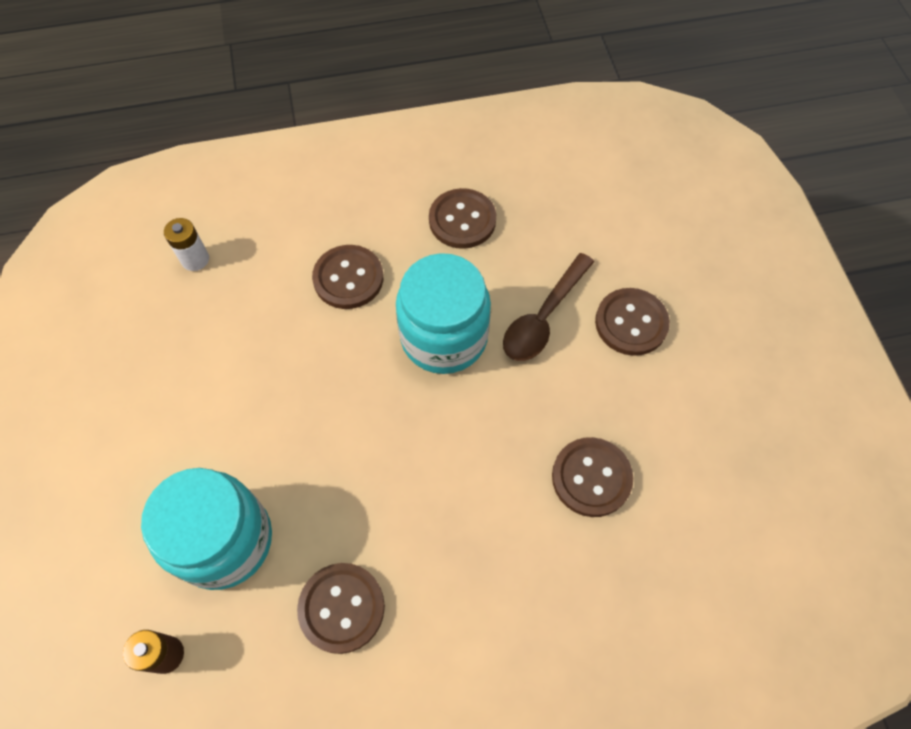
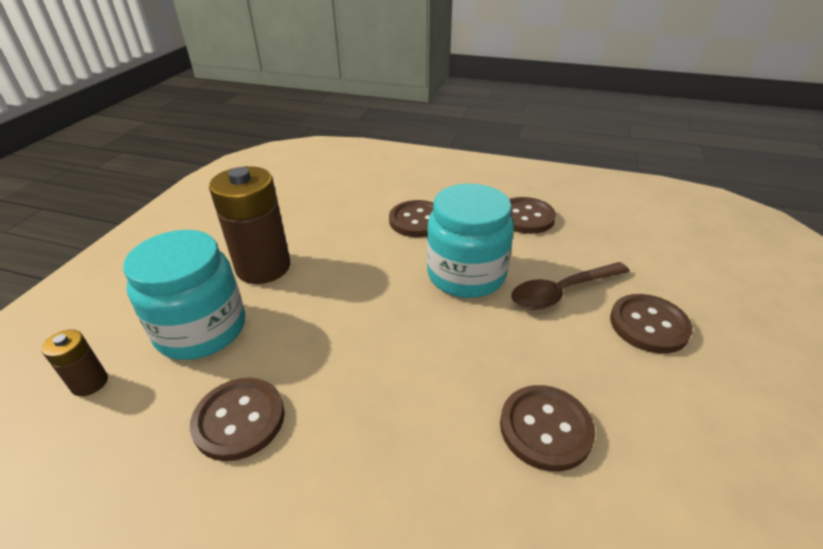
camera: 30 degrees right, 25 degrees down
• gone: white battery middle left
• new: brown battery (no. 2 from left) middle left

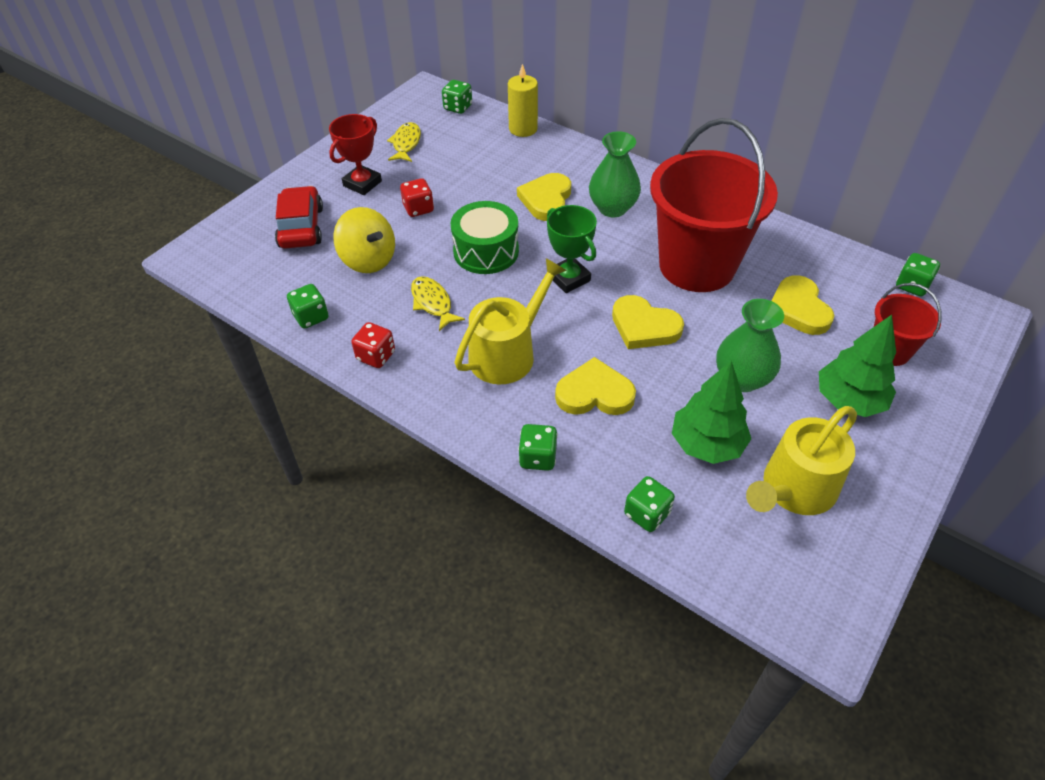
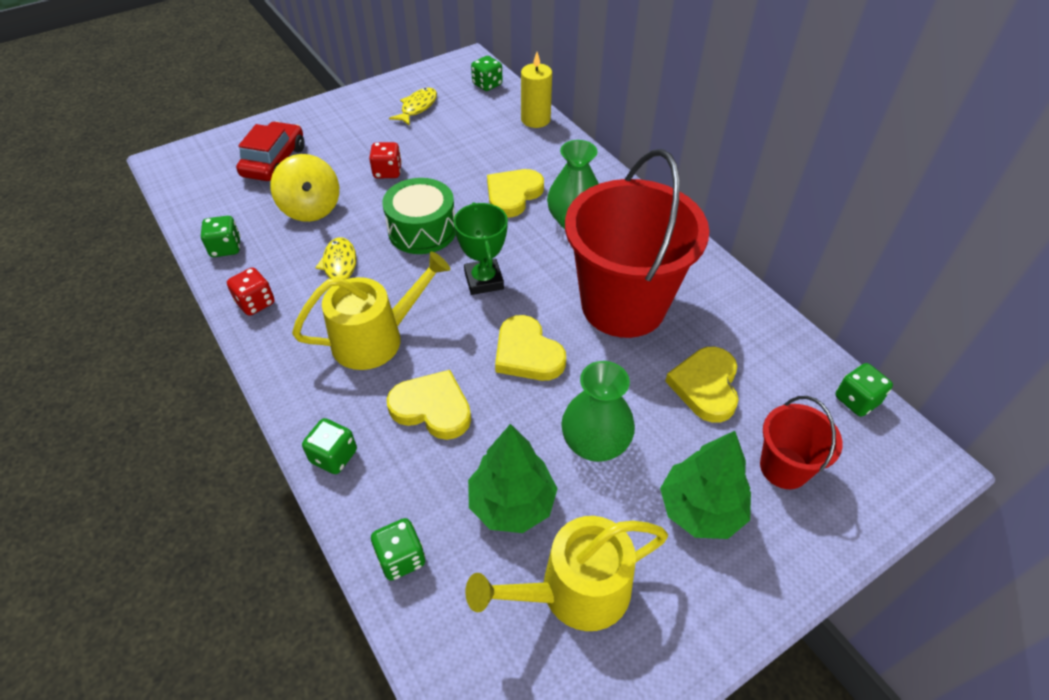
camera: 20 degrees right, 0 degrees up
• gone: red trophy top centre

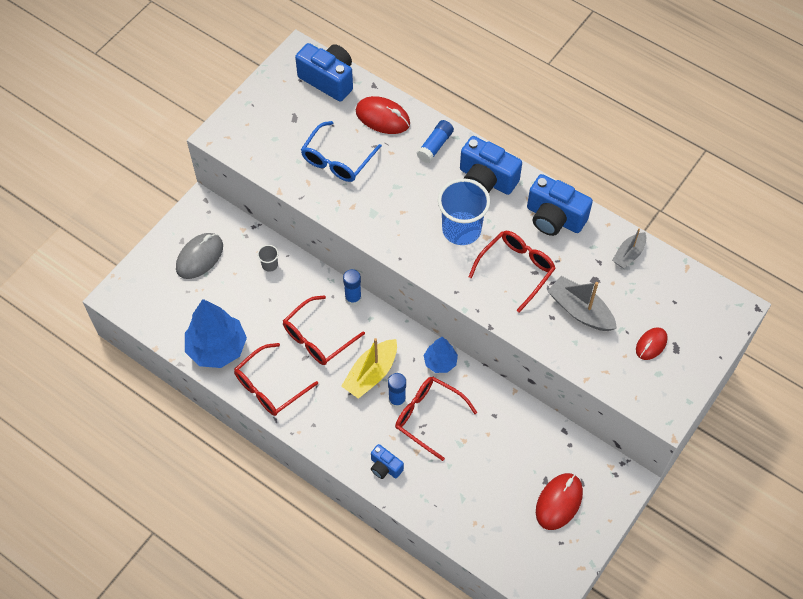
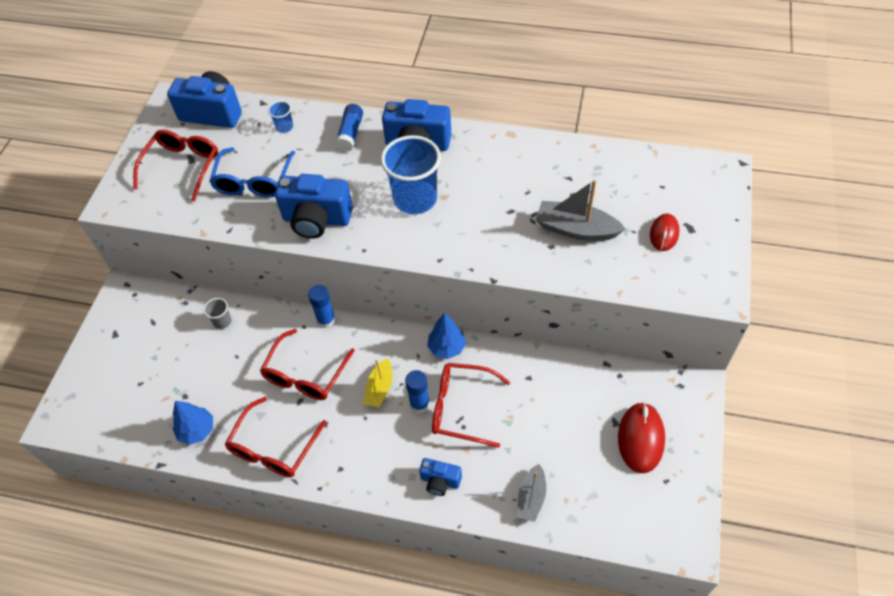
camera: 20 degrees left, 5 degrees down
• gone: grey mouse middle left
• shifted: red glasses (no. 4 from left in the first image) centre to red glasses (no. 1 from left) top left
• shifted: blue camera (no. 4 from left in the first image) middle right to blue camera (no. 2 from left) centre
• shifted: grey boat (no. 2 from left in the first image) middle right to grey boat (no. 1 from left) bottom centre
• swapped: red mouse (no. 1 from left) top centre to blue cup (no. 1 from left) top left
• scaled: blue tree (no. 1 from left) middle left = bottom left x0.55
• scaled: yellow boat centre = centre x0.64

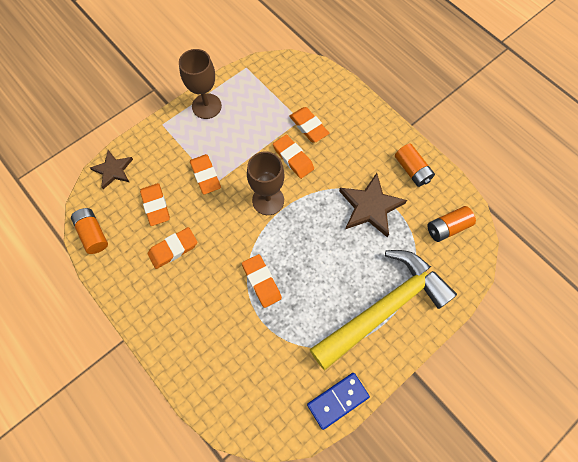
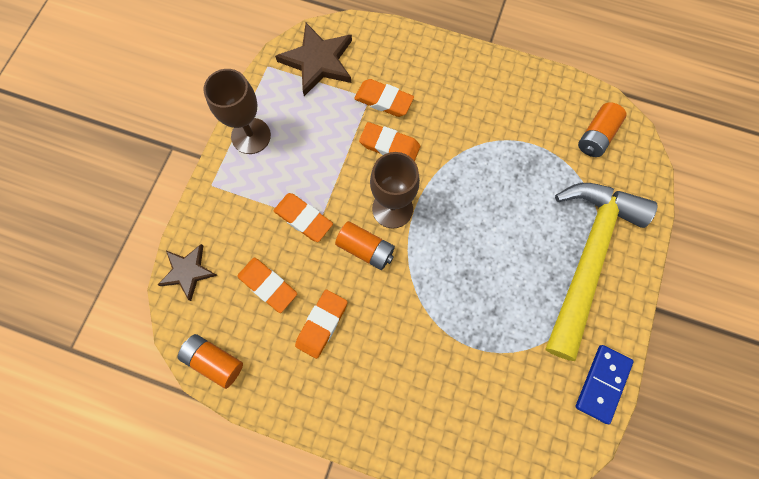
camera: 30 degrees left, 5 degrees up
• gone: orange eraser (no. 4 from left) centre
• shifted: brown star (no. 2 from left) centre to top centre
• shifted: orange battery (no. 2 from left) middle right to centre

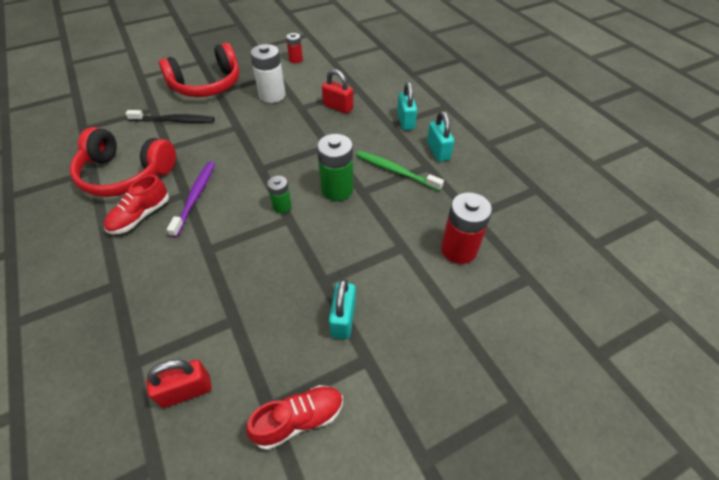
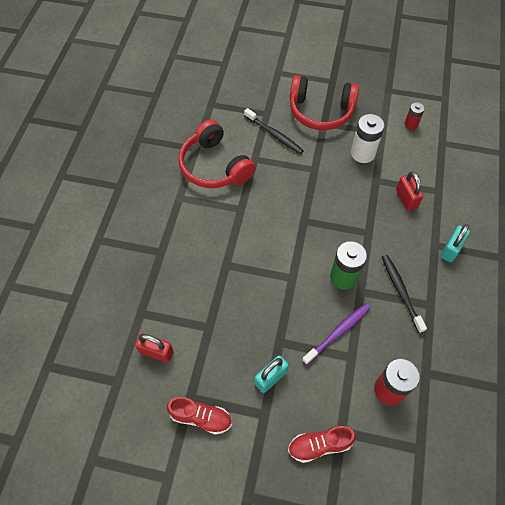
camera: 40 degrees right, 10 degrees up
• gone: green battery (no. 1 from left) centre
• gone: turquoise padlock (no. 3 from left) top centre
• shifted: red shoe (no. 1 from left in the first image) middle left to red shoe (no. 2 from left) bottom centre
• shifted: purple toothbrush middle left to centre
• repainted: green toothbrush centre to black toothbrush (no. 2 from left) middle right

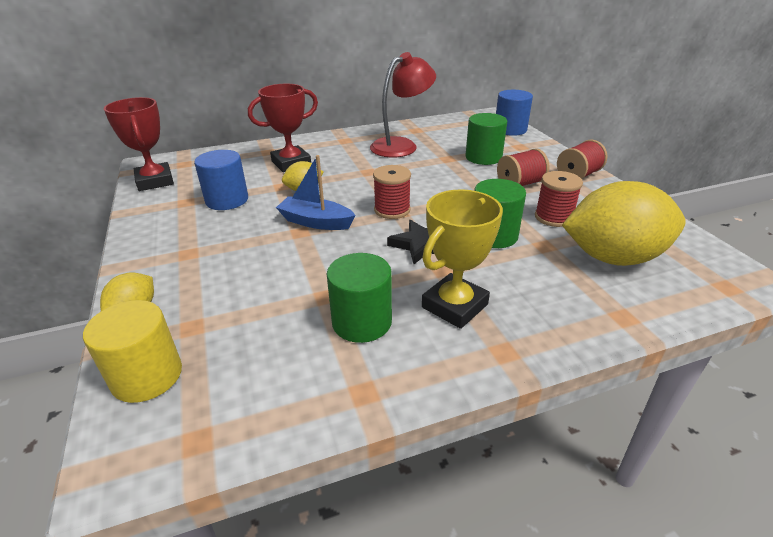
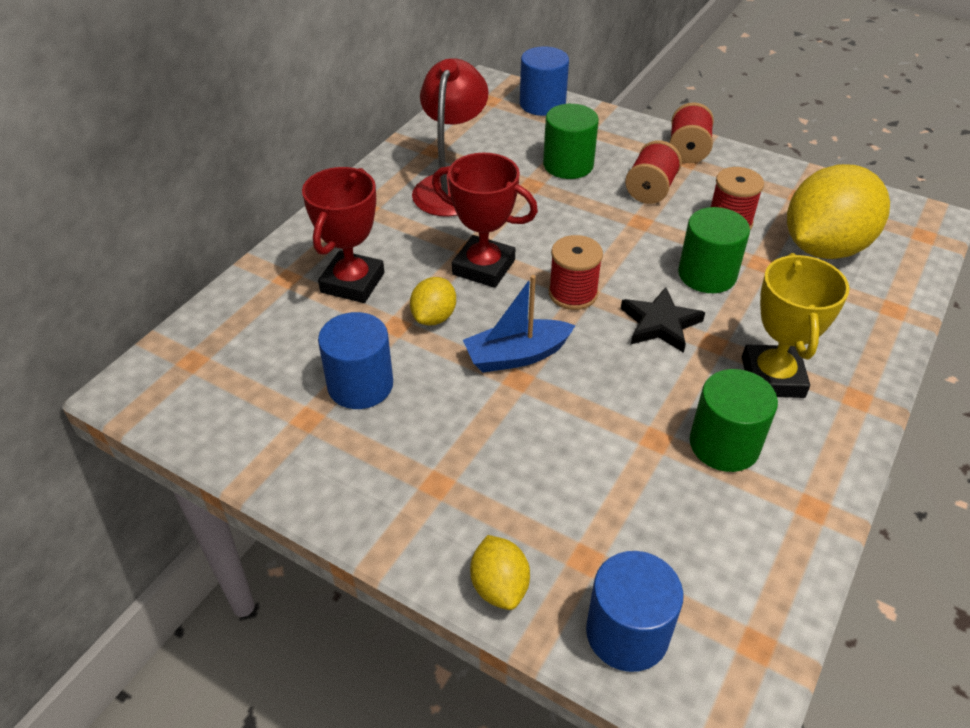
camera: 40 degrees left, 10 degrees up
• shifted: red trophy (no. 1 from left in the first image) top left to red trophy (no. 2 from left) top centre
• repainted: yellow cylinder middle left to blue cylinder (no. 3 from left) bottom centre

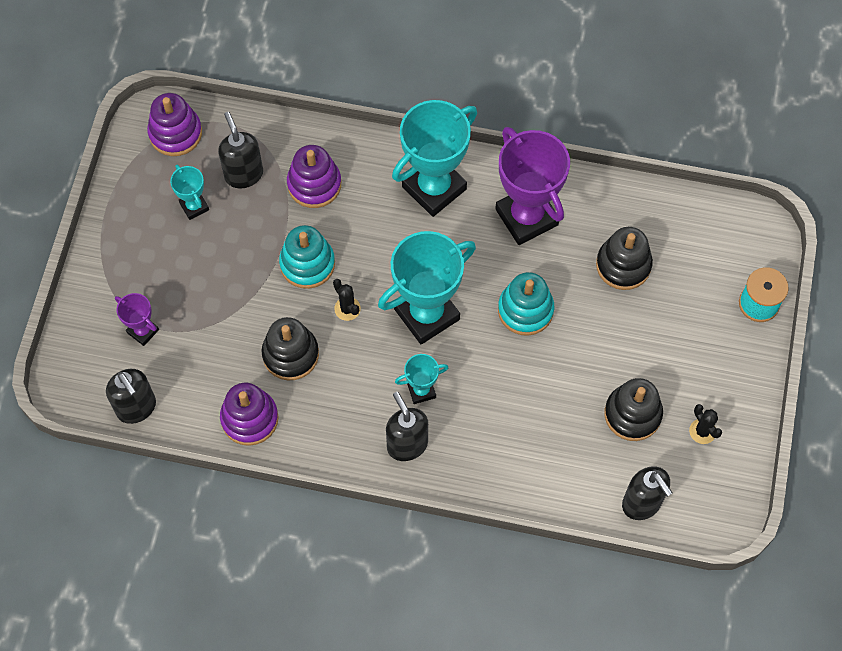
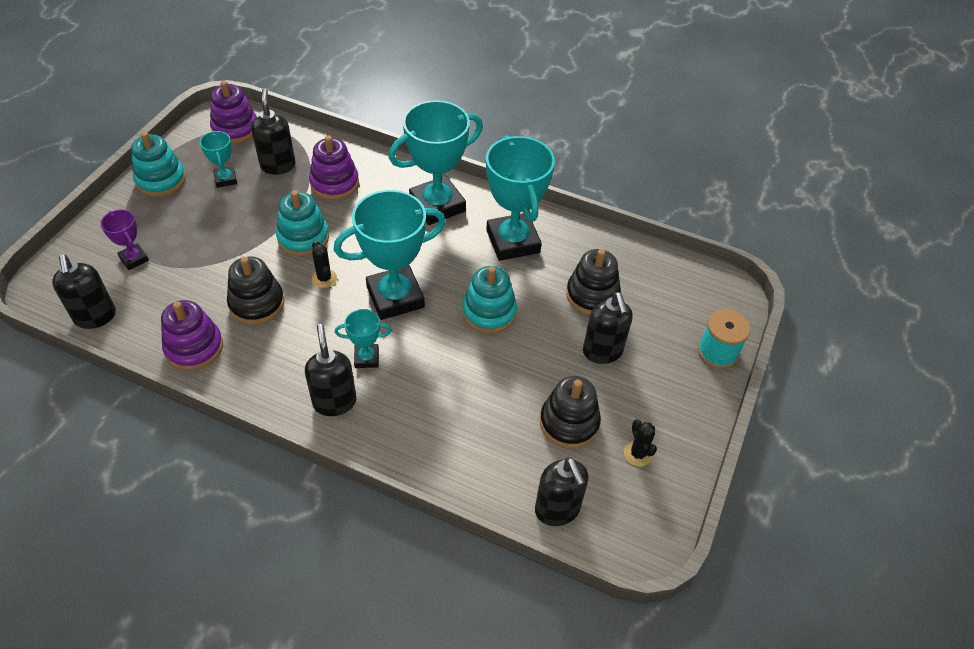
camera: 10 degrees right, 15 degrees down
• new: turquoise stacking toy (no. 1 from left) top left
• new: black soap dispenser (no. 5 from left) centre
• repainted: purple trophy (no. 2 from left) top centre to turquoise trophy (no. 5 from left) top centre

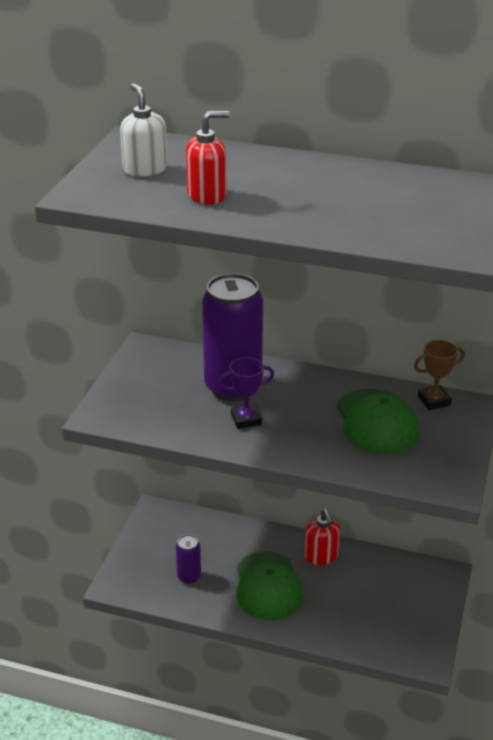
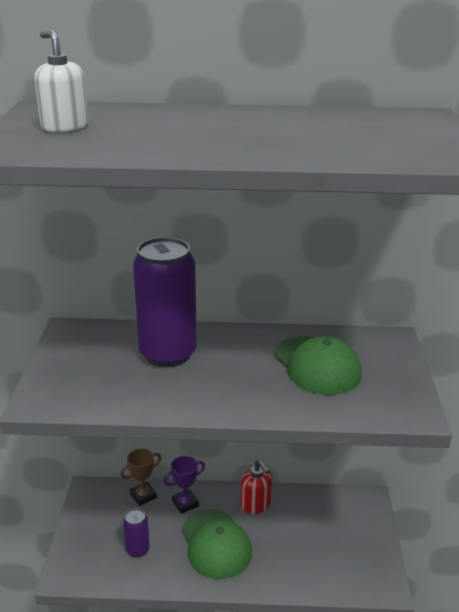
camera: 15 degrees left, 5 degrees down
• gone: red soap dispenser (no. 1 from left) top centre
• shifted: purple trophy centre to bottom centre
• shifted: brown trophy middle right to bottom left

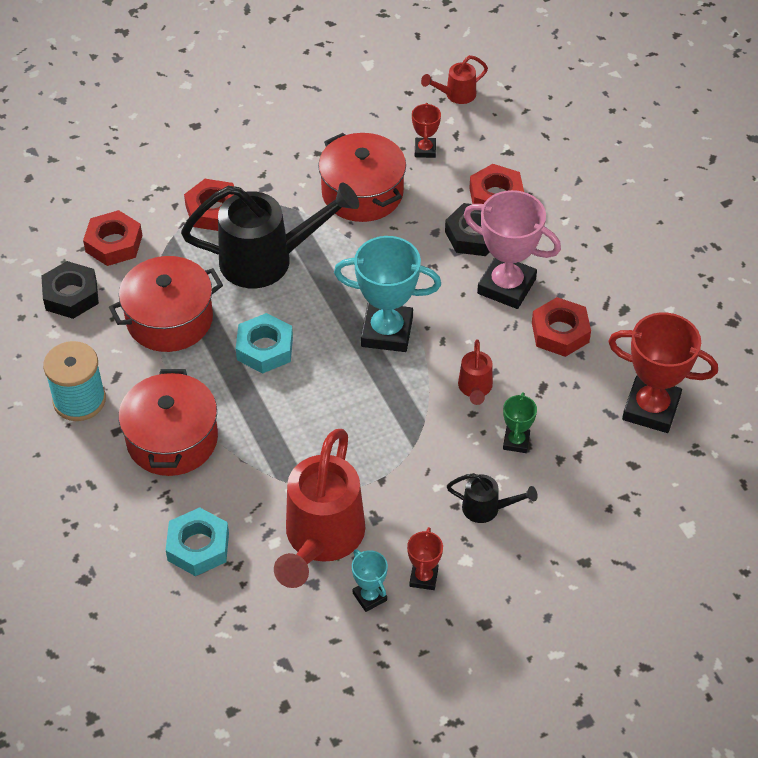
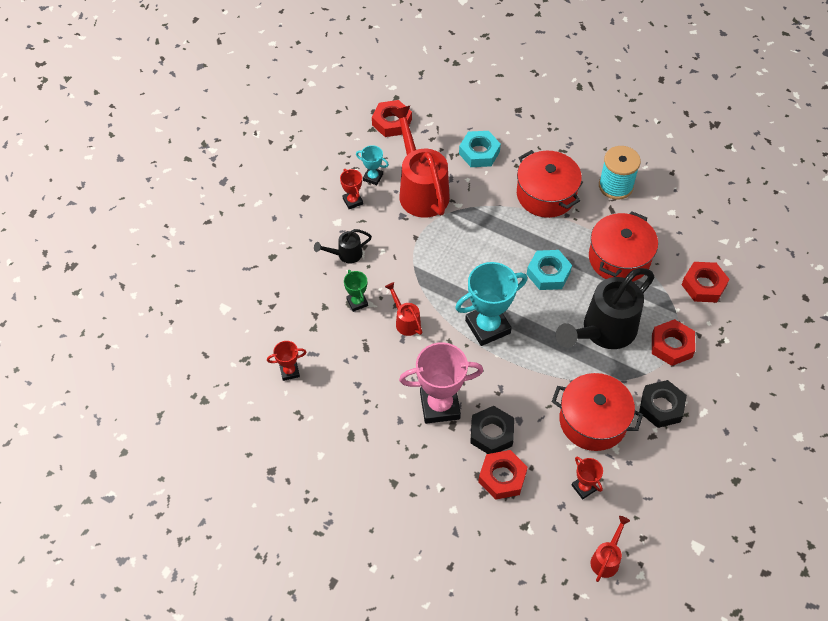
camera: 145 degrees right, 5 degrees up
• shifted: black nut (no. 1 from left in the first image) middle left to black nut (no. 2 from left) middle right
• shifted: red nut (no. 4 from left in the first image) middle right to red nut (no. 1 from left) top centre
• scaled: red trophy (no. 3 from left in the first image) middle right = centre x0.50

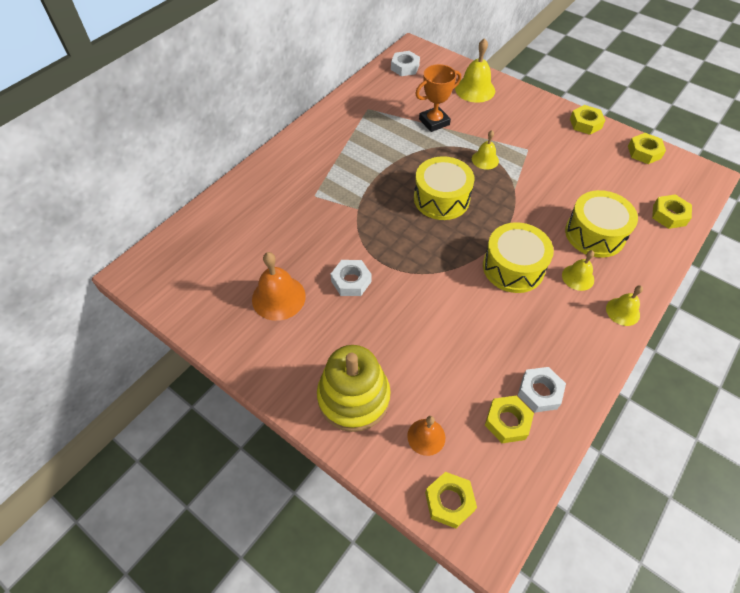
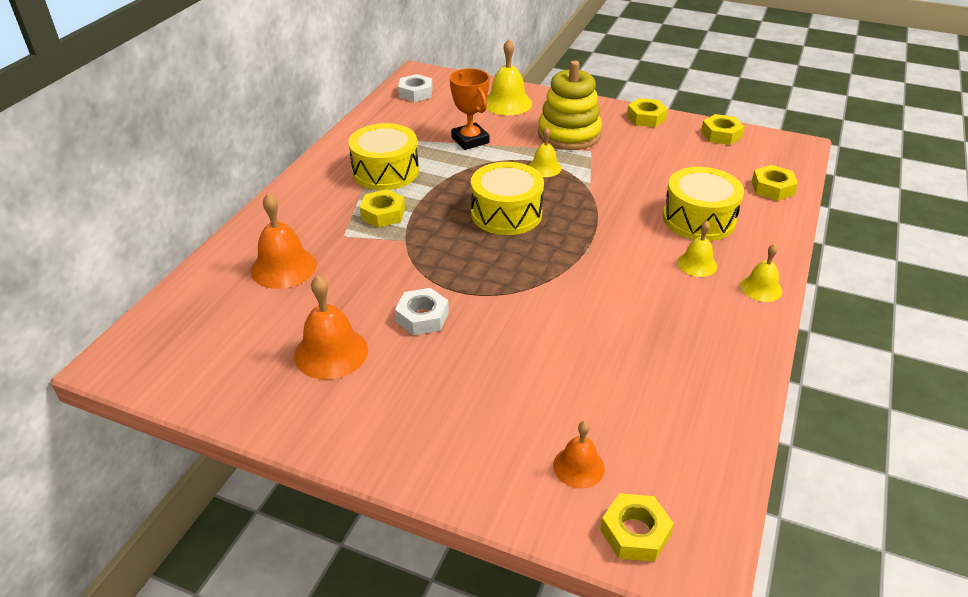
camera: 15 degrees left, 15 degrees down
• gone: white nut (no. 3 from left) middle right
• new: orange bell (no. 1 from left) middle left
• shifted: yellow stacking toy centre to top centre
• shifted: yellow drum (no. 2 from left in the first image) middle right to yellow drum (no. 1 from left) top centre
• shifted: yellow nut (no. 2 from left in the first image) bottom right to yellow nut (no. 1 from left) centre
• rotated: orange trophy top centre = top centre 75 degrees counterclockwise

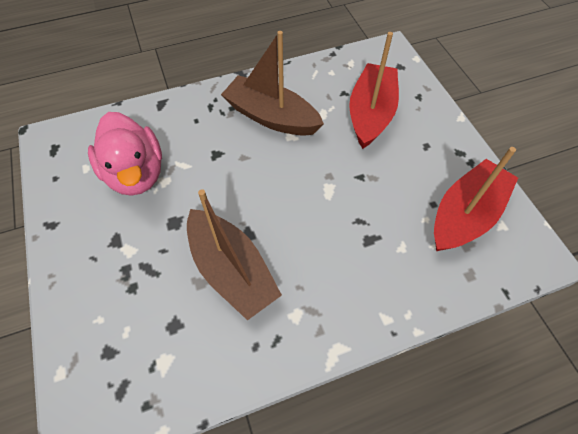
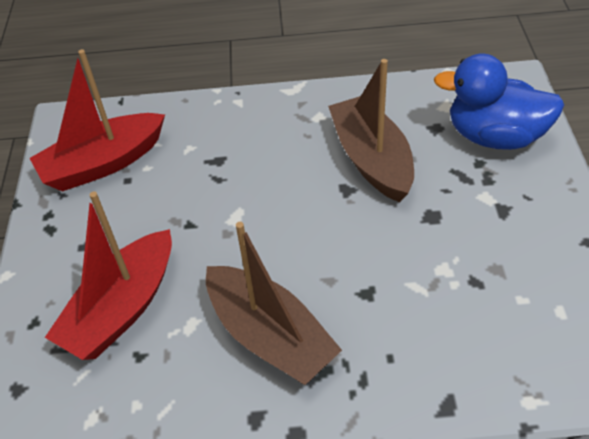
camera: 160 degrees left, 10 degrees down
• gone: pink duck middle left
• new: blue duck top right

